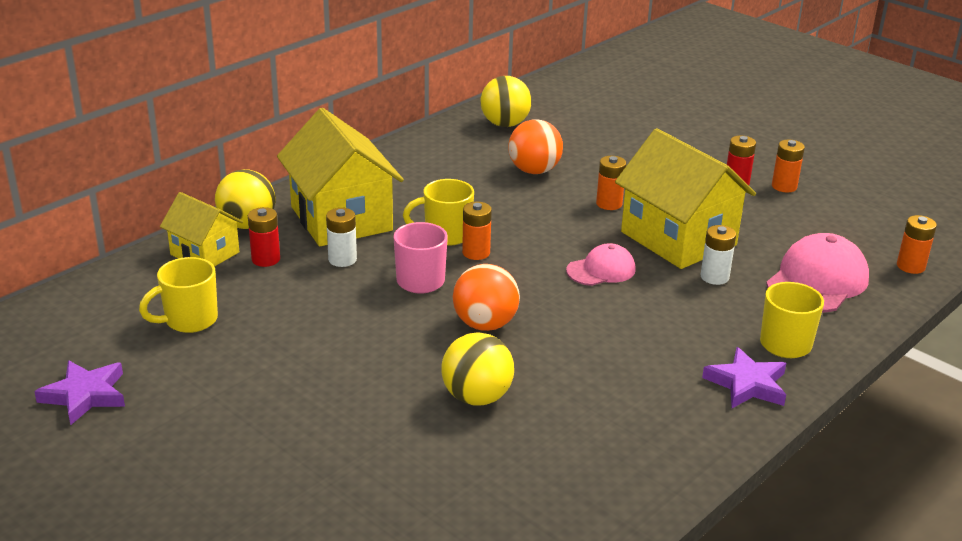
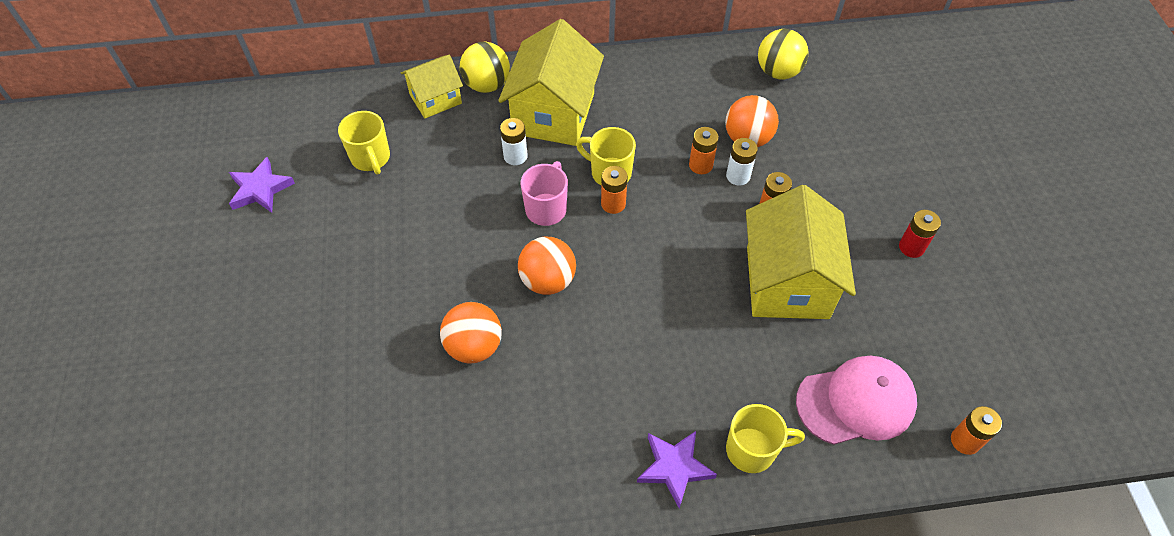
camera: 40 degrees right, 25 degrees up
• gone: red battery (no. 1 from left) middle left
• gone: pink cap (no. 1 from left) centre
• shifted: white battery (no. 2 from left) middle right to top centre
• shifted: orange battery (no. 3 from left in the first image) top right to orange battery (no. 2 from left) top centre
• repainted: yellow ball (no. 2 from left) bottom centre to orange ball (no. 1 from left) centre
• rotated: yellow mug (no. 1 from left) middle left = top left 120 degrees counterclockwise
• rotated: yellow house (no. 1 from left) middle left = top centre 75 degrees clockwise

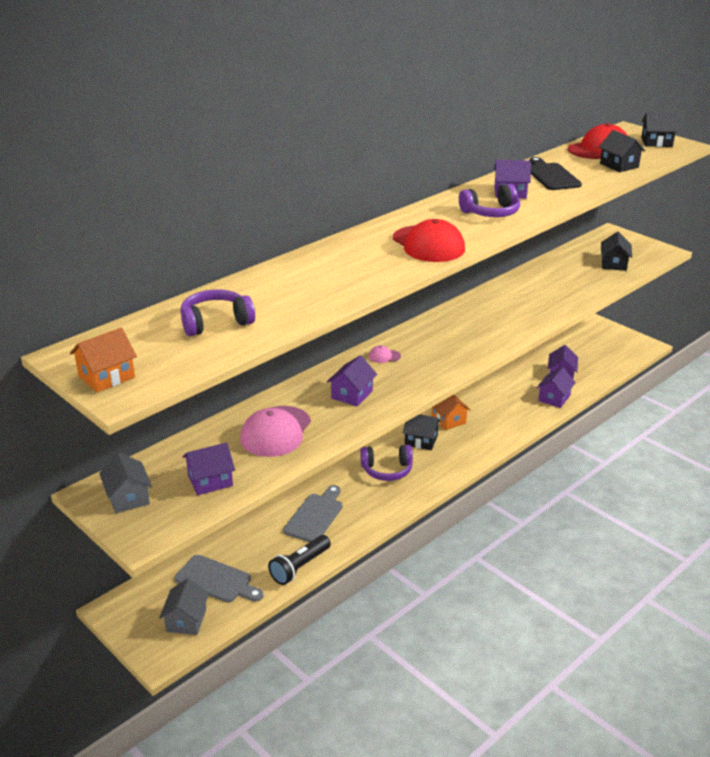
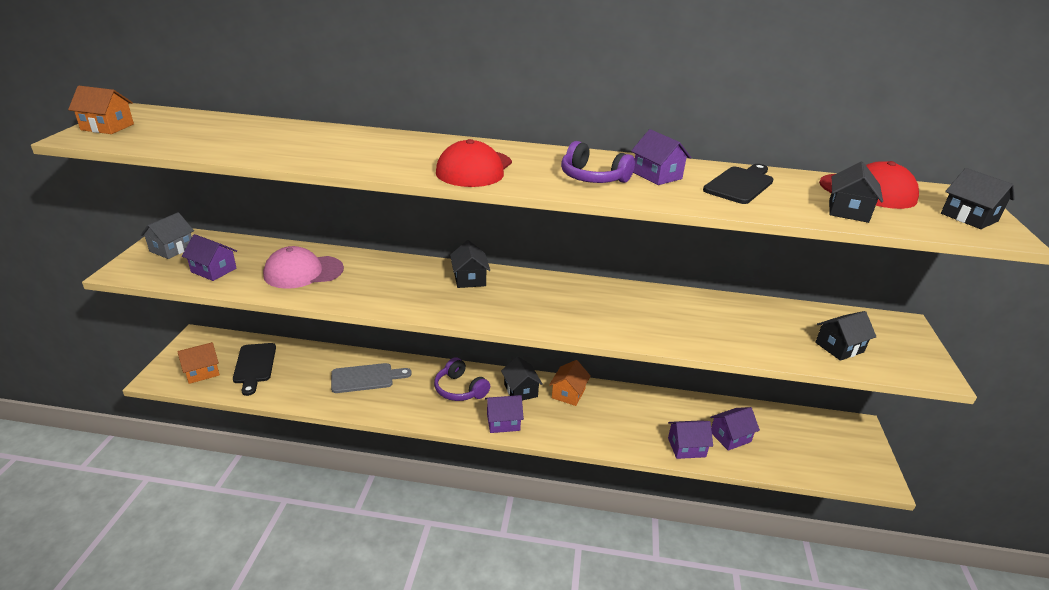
camera: 50 degrees right, 0 degrees up
• gone: purple headphones (no. 1 from left) middle left
• gone: black flashlight bottom centre
• shifted: purple house (no. 2 from left) centre to bottom centre
• swapped: pink cap (no. 2 from left) centre to black house (no. 1 from left) centre
• repainted: grey house (no. 2 from left) bottom left to orange house (no. 2 from left) middle left
• repainted: grey cutting board (no. 1 from left) bottom left to black cutting board (no. 1 from left) middle left

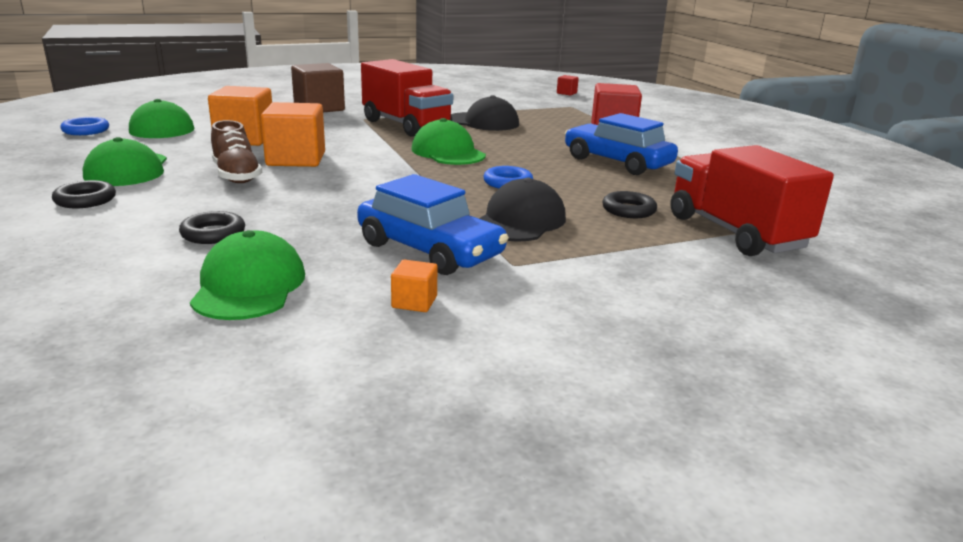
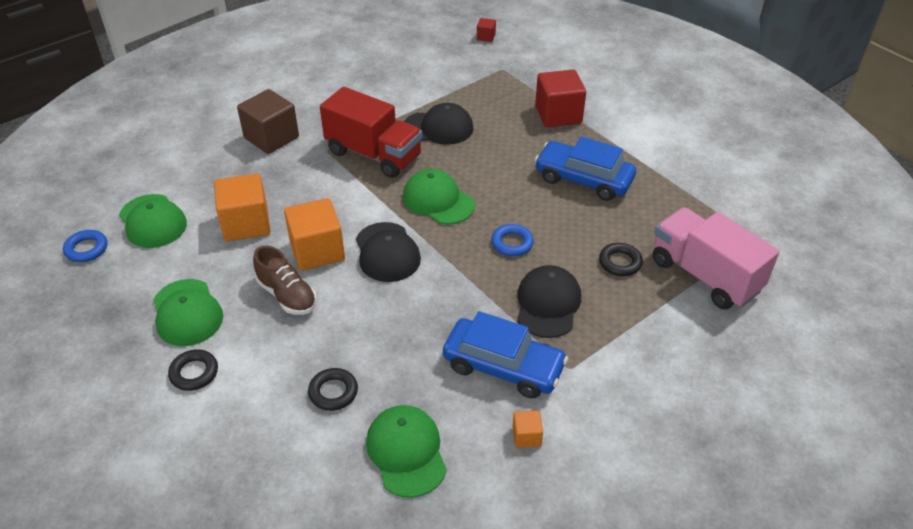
camera: 15 degrees left, 20 degrees up
• new: black cap (no. 1 from left) centre
• repainted: red truck (no. 2 from left) middle right to pink truck middle right

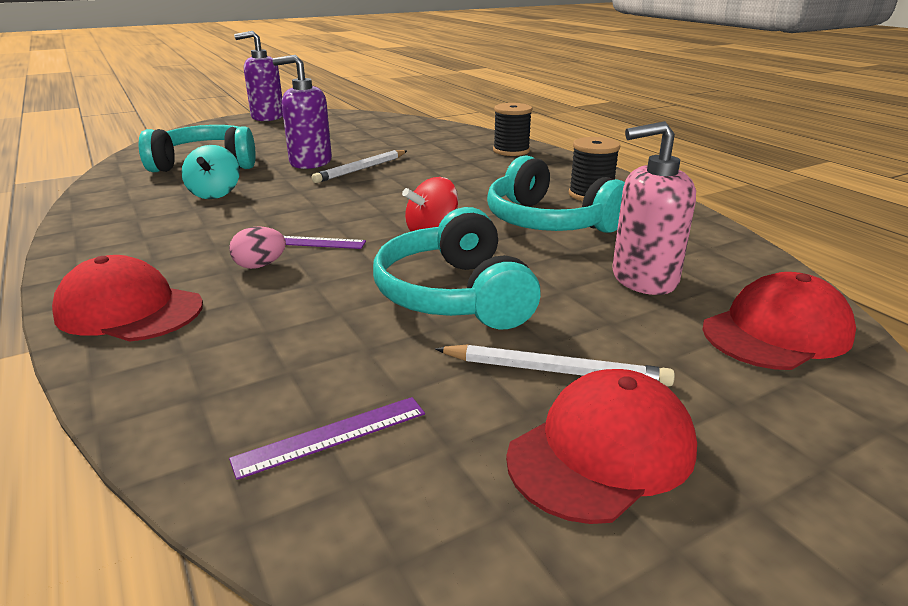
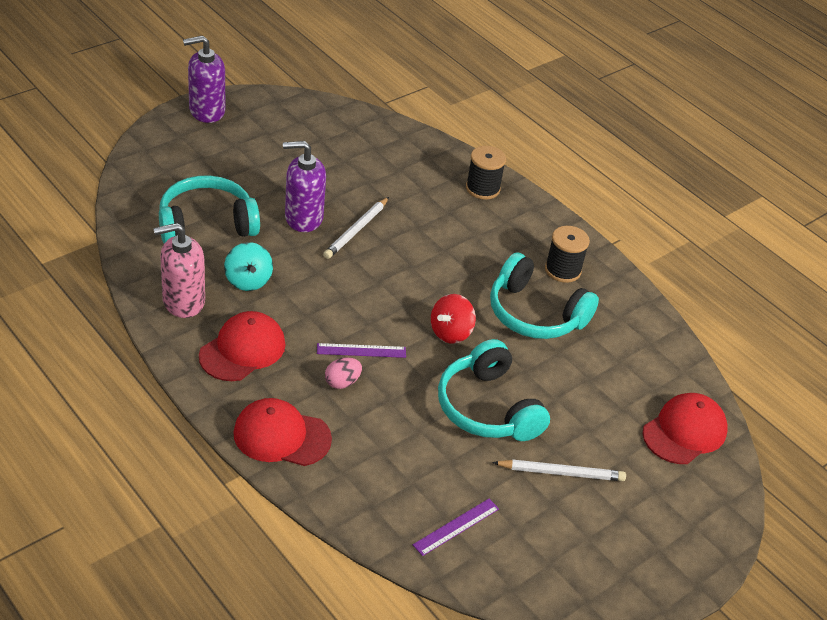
camera: 15 degrees left, 15 degrees up
• shifted: red cap (no. 2 from left in the first image) bottom centre to red cap (no. 1 from left) middle left
• shifted: pink soap dispenser middle right to middle left

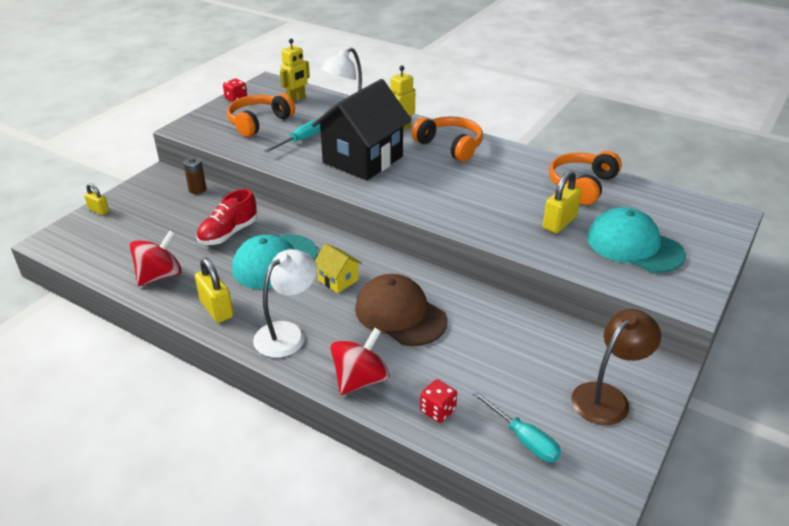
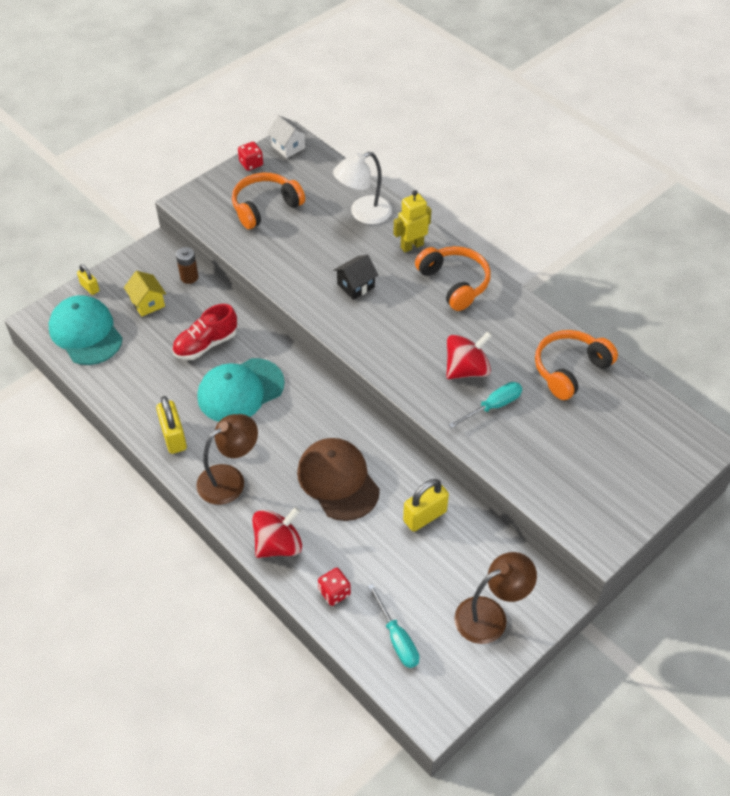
camera: 15 degrees right, 15 degrees up
• gone: yellow robot (no. 1 from left) top centre
• new: white house top centre
• shifted: red spinning top (no. 1 from left in the first image) middle left to red spinning top (no. 2 from left) centre
• shifted: turquoise screwdriver (no. 1 from left in the first image) top centre to turquoise screwdriver (no. 2 from left) centre
• shifted: yellow house centre to middle left
• shifted: yellow padlock (no. 3 from left) middle right to centre
• shifted: turquoise cap (no. 2 from left in the first image) middle right to turquoise cap (no. 1 from left) middle left
• repainted: white lamp (no. 1 from left) centre to brown lamp (no. 1 from left) middle left
• scaled: black house top centre = centre x0.44

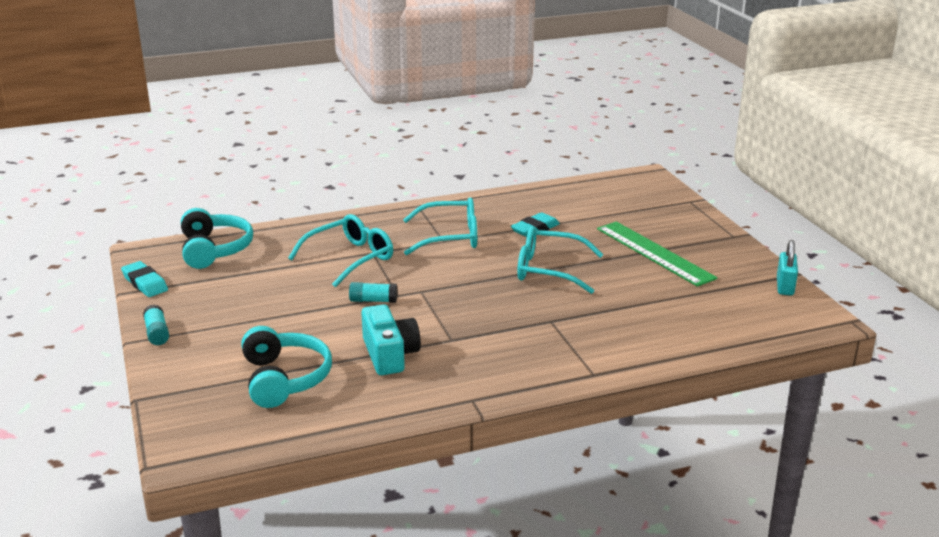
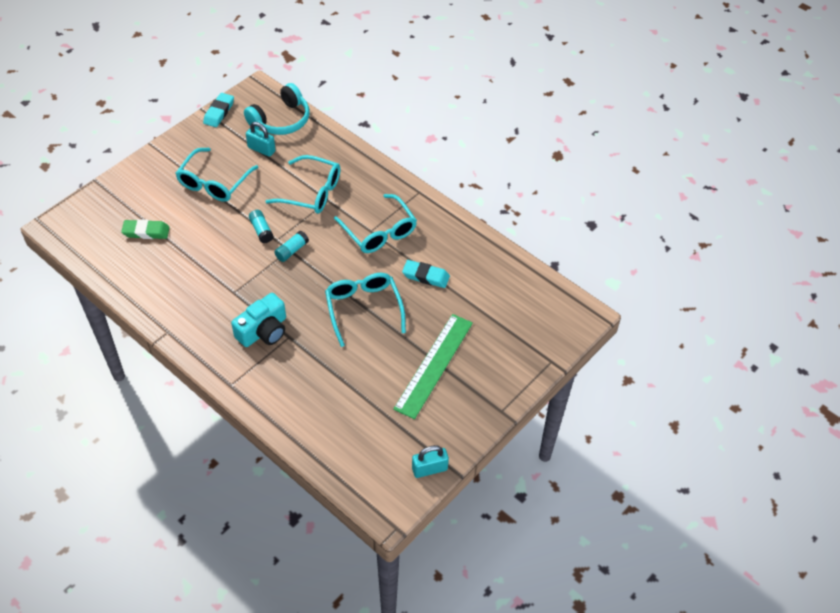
camera: 60 degrees right, 25 degrees up
• new: turquoise glasses (no. 1 from left) top left
• new: turquoise padlock (no. 1 from left) top left
• shifted: turquoise glue stick (no. 1 from left in the first image) middle left to turquoise glue stick (no. 2 from left) centre
• shifted: turquoise camera centre to middle left
• swapped: turquoise headphones (no. 2 from left) bottom left to green eraser middle left

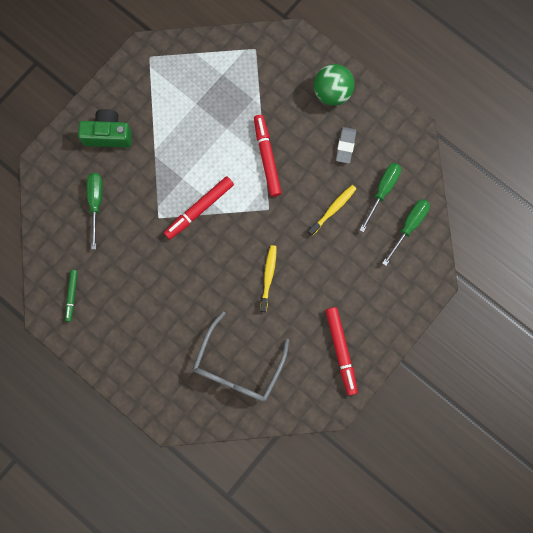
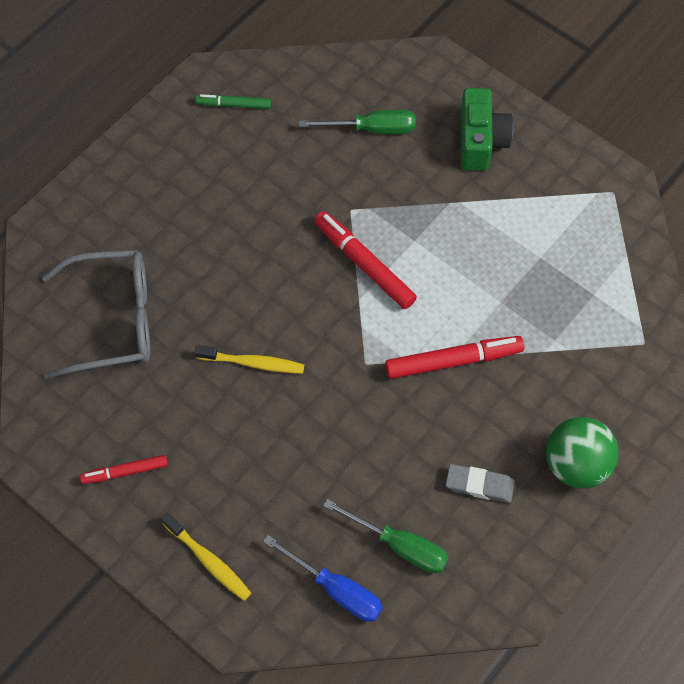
camera: 90 degrees right, 15 degrees down
• shifted: yellow toothbrush (no. 2 from left in the first image) centre to yellow toothbrush (no. 1 from left) bottom left
• repainted: green screwdriver (no. 3 from left) middle right to blue screwdriver bottom centre
• rotated: grey glasses bottom centre = middle left 150 degrees clockwise
• scaled: red marker (no. 3 from left in the first image) centre = bottom left x0.60

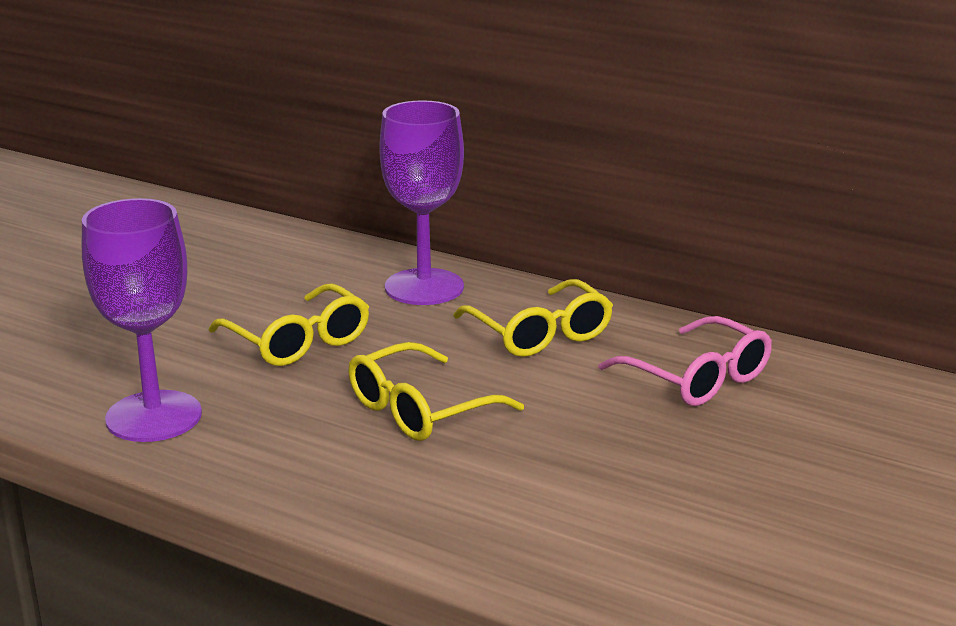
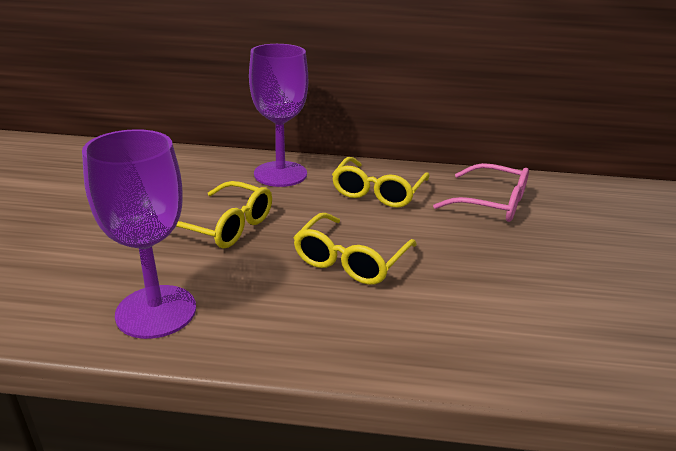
camera: 25 degrees left, 5 degrees up
• rotated: yellow glasses (no. 3 from left) centre = centre 75 degrees clockwise

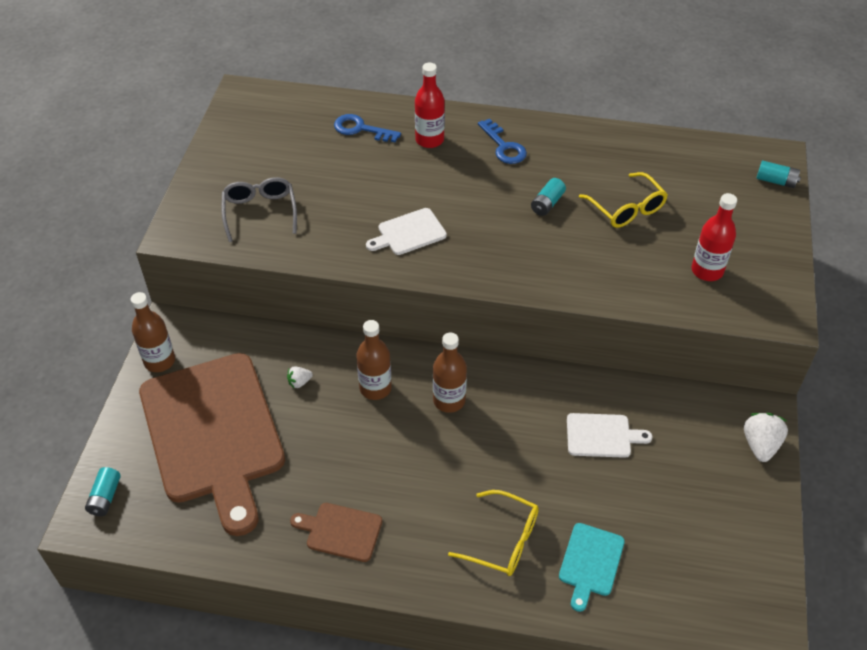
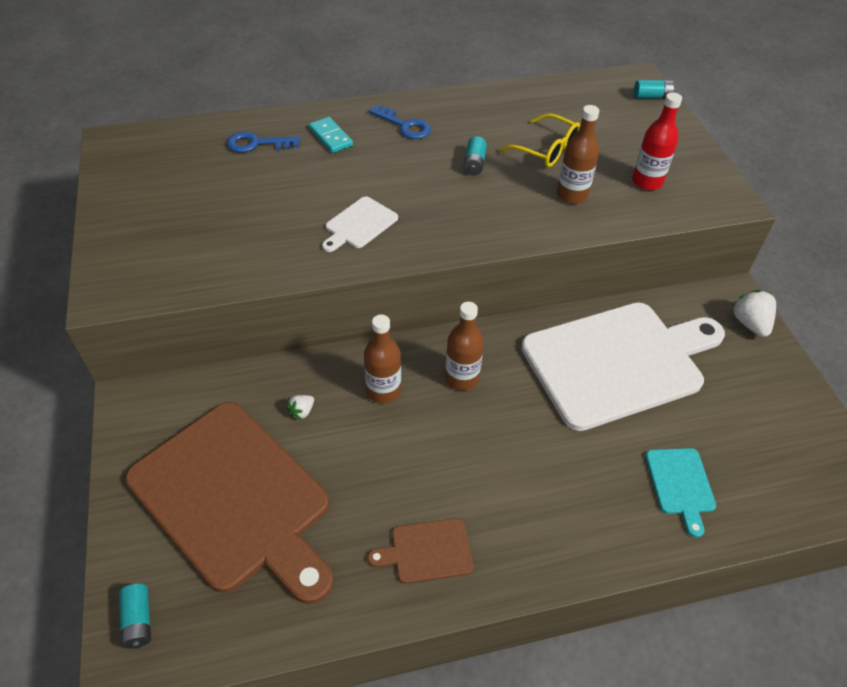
camera: 25 degrees left, 0 degrees up
• gone: grey glasses top left
• gone: yellow glasses (no. 1 from left) bottom centre
• shifted: brown bottle (no. 1 from left in the first image) middle left to brown bottle (no. 3 from left) top right
• swapped: red bottle (no. 1 from left) top centre to turquoise domino top centre
• scaled: white cutting board (no. 2 from left) bottom right = middle right x2.43

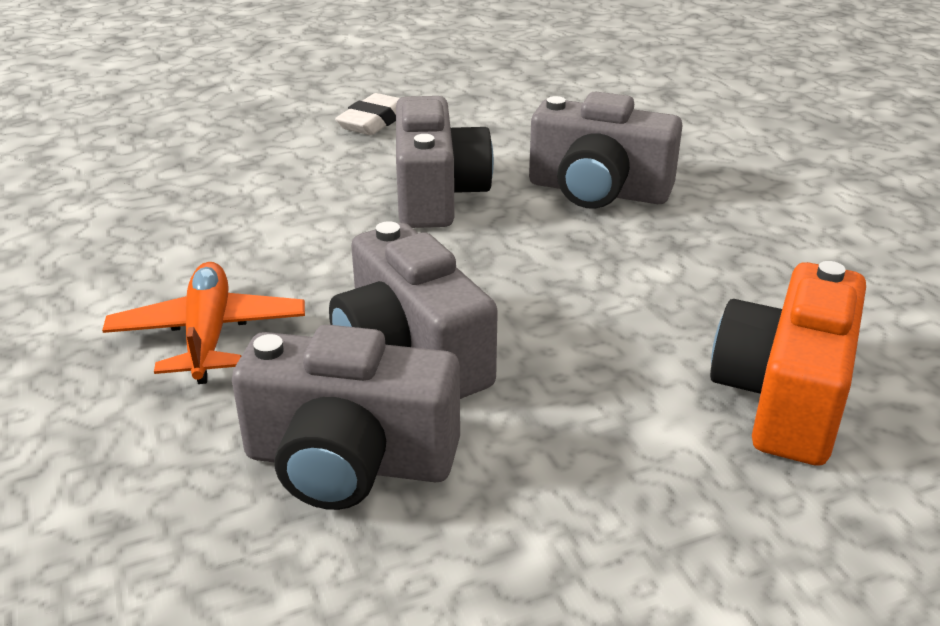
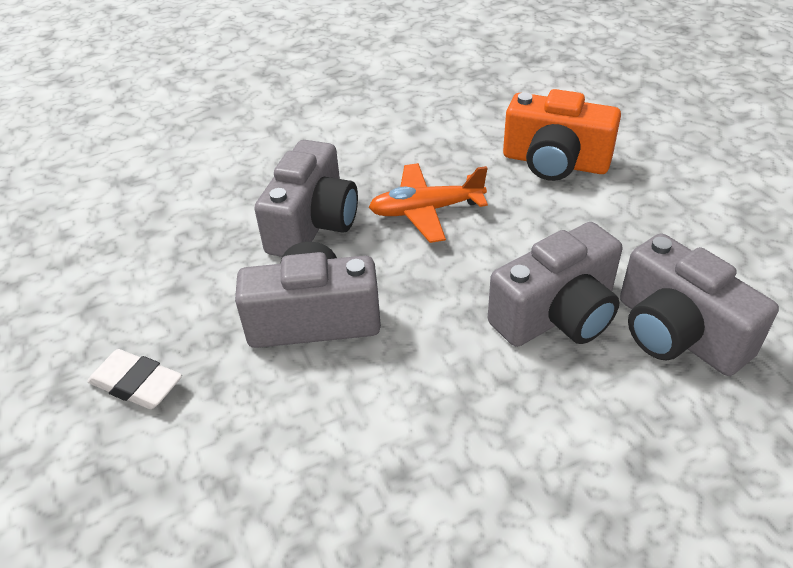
camera: 90 degrees left, 10 degrees up
• shifted: orange plane middle left to centre
• rotated: grey camera (no. 1 from left in the first image) centre = middle right 135 degrees clockwise

